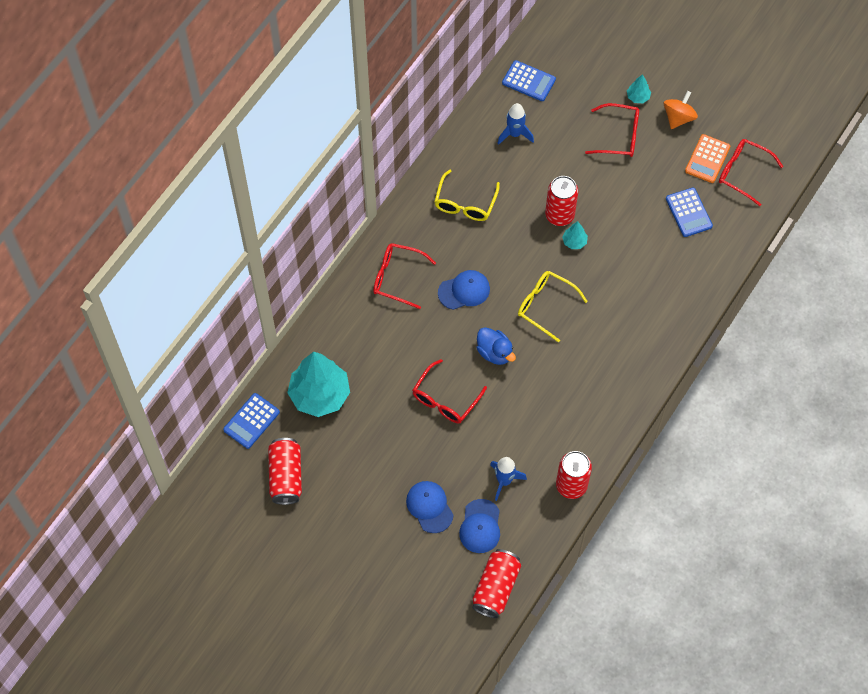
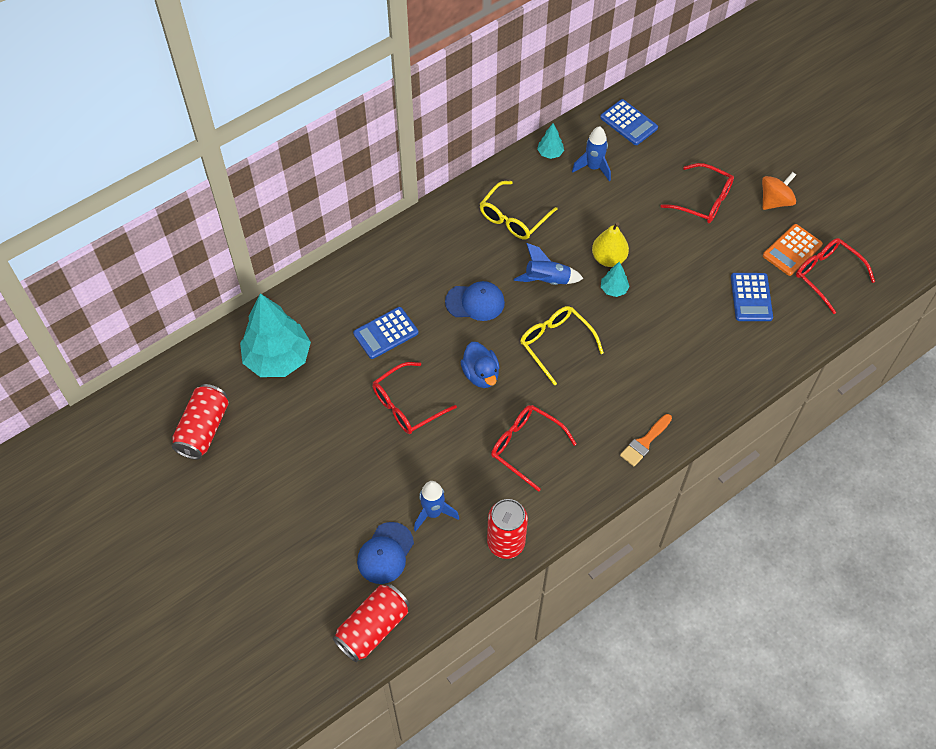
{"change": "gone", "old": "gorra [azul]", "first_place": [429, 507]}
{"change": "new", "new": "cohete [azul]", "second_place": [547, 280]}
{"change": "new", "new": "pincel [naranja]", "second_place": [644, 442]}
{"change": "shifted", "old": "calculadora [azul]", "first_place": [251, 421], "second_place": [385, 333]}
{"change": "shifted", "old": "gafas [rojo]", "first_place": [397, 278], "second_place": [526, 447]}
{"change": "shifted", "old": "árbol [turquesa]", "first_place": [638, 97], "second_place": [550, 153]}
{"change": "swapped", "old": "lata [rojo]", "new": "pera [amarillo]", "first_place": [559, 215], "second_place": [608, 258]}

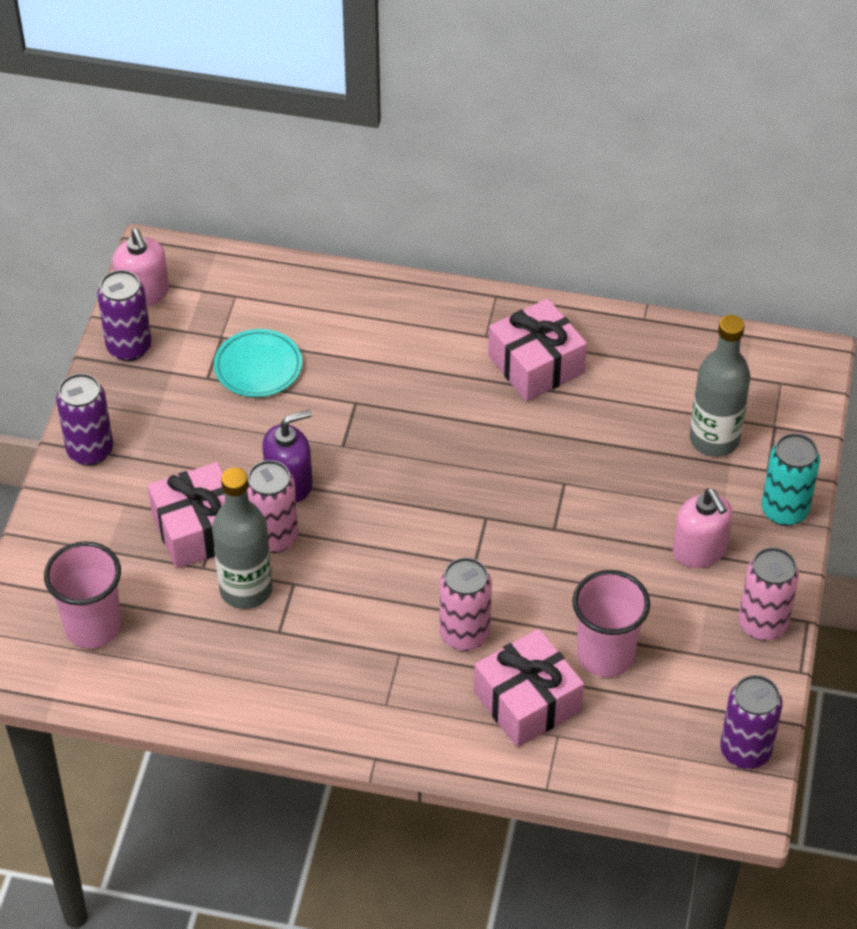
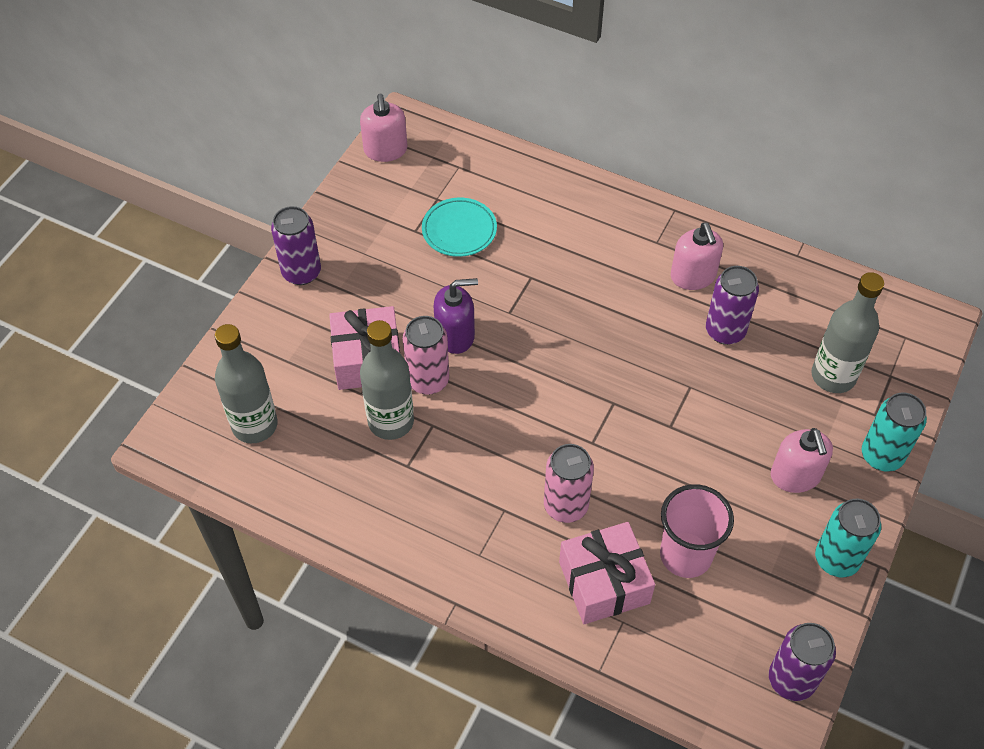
{"change": "shifted", "old": "lata [morado]", "first_place": [129, 347], "second_place": [725, 331]}
{"change": "swapped", "old": "vaso [rosa]", "new": "botella [gris]", "first_place": [93, 626], "second_place": [255, 425]}
{"change": "swapped", "old": "regalo [rosa]", "new": "dispensador de jabón [rosa]", "first_place": [536, 364], "second_place": [693, 276]}
{"change": "repainted", "old": "lata [rosa]", "new": "lata [turquesa]", "first_place": [762, 624], "second_place": [836, 559]}

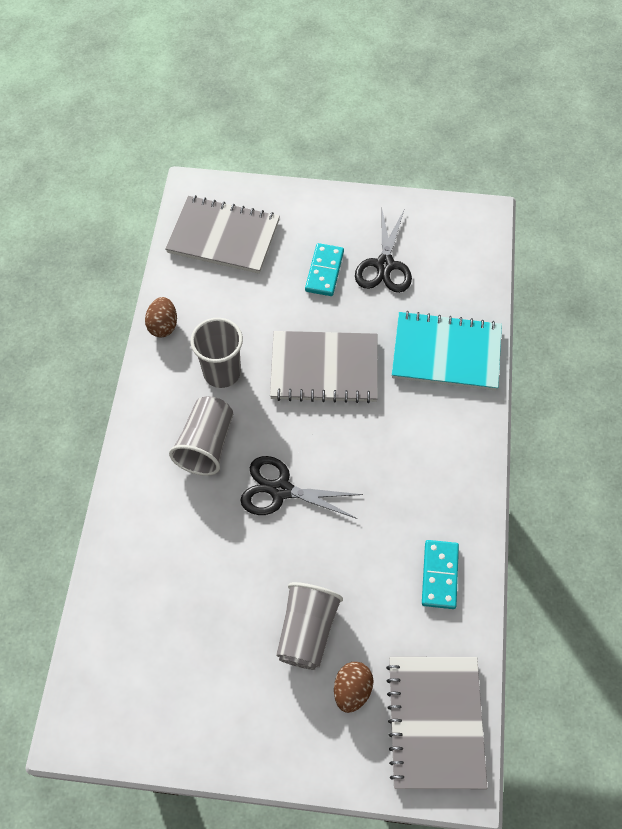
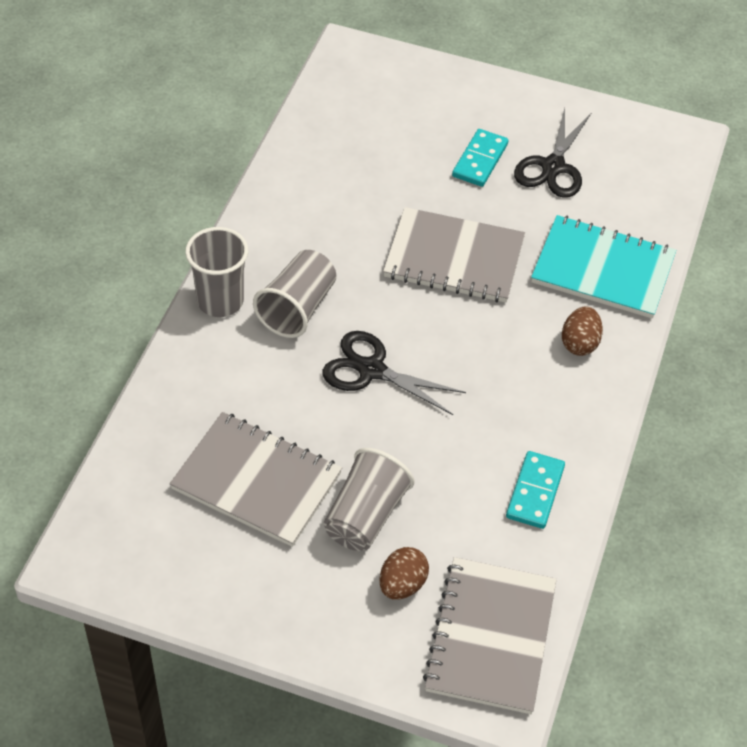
{"change": "shifted", "old": "huevo [marrón]", "first_place": [163, 326], "second_place": [579, 343]}
{"change": "shifted", "old": "cuaderno [gris]", "first_place": [223, 236], "second_place": [257, 481]}
{"change": "shifted", "old": "vaso [gris]", "first_place": [222, 372], "second_place": [220, 301]}

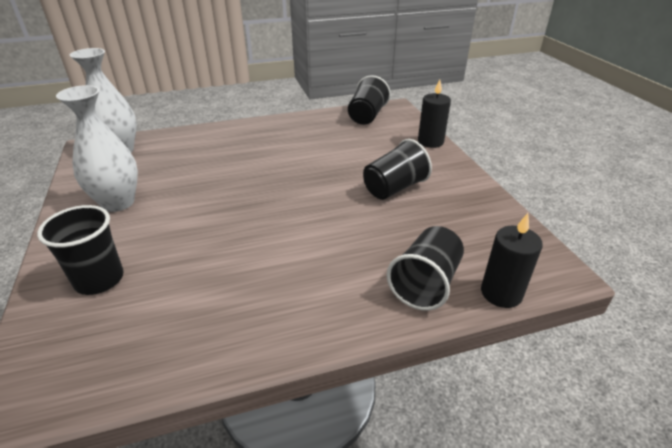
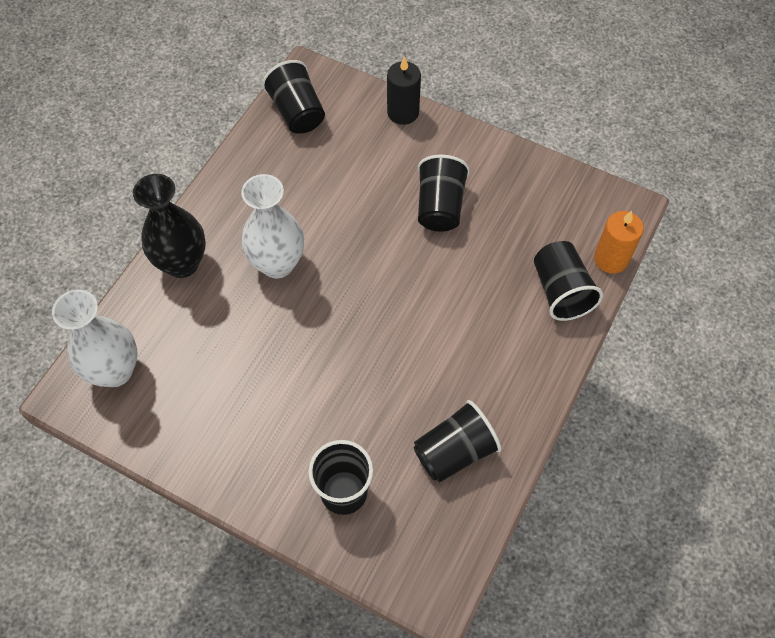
{"change": "new", "new": "florero [negro]", "second_place": [182, 263]}
{"change": "new", "new": "vaso [negro]", "second_place": [454, 452]}
{"change": "shifted", "old": "florero [blanco]", "first_place": [118, 203], "second_place": [277, 264]}
{"change": "repainted", "old": "vela [negro]", "new": "vela [naranja]", "first_place": [501, 293], "second_place": [611, 259]}

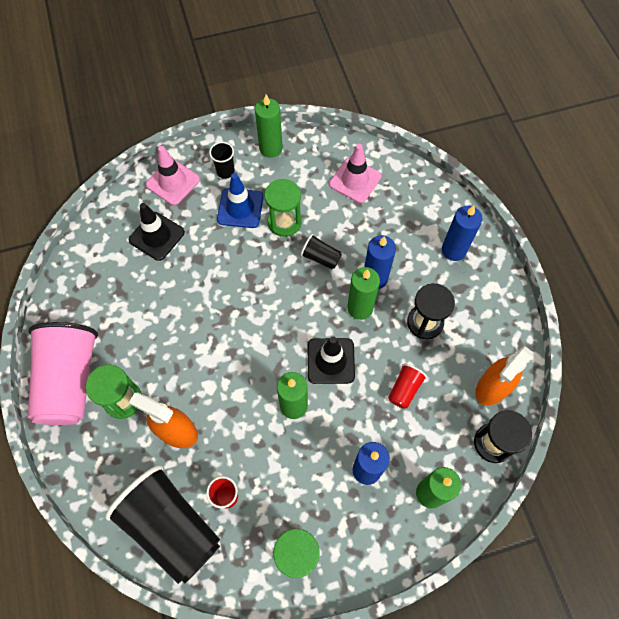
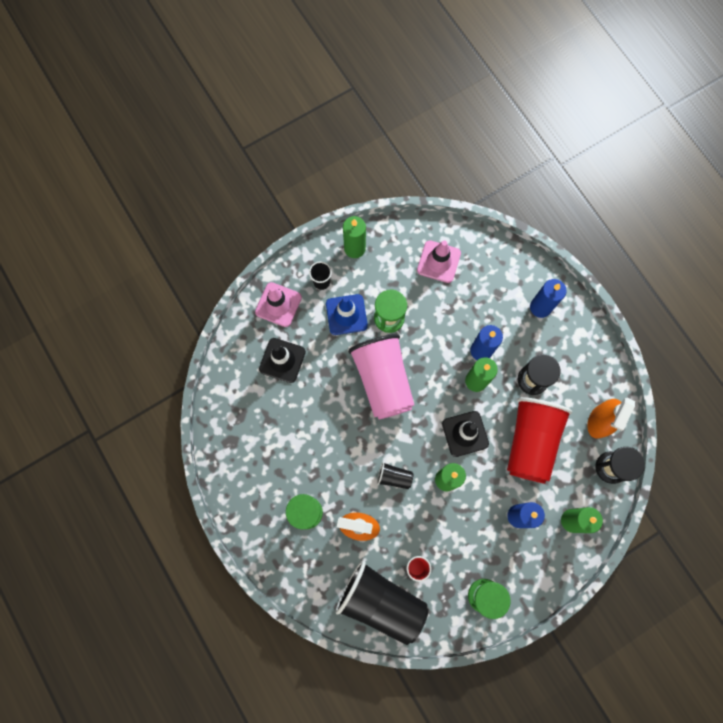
{"change": "shifted", "old": "vaso [rosa]", "first_place": [70, 381], "second_place": [383, 380]}
{"change": "shifted", "old": "vaso [negro]", "first_place": [321, 258], "second_place": [394, 477]}
{"change": "scaled", "old": "vaso [rojo]", "first_place": [404, 389], "second_place": [531, 442], "factor": 2.34}

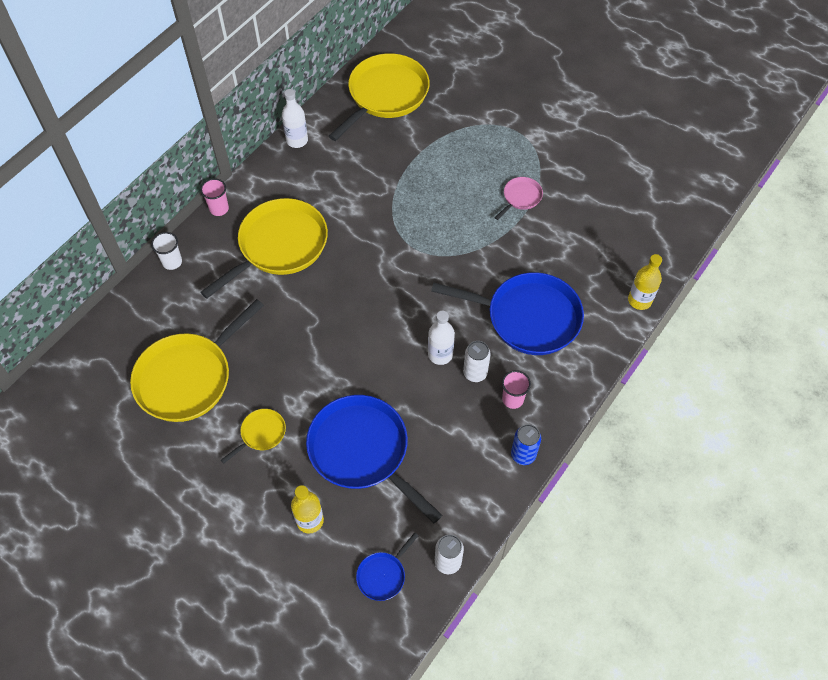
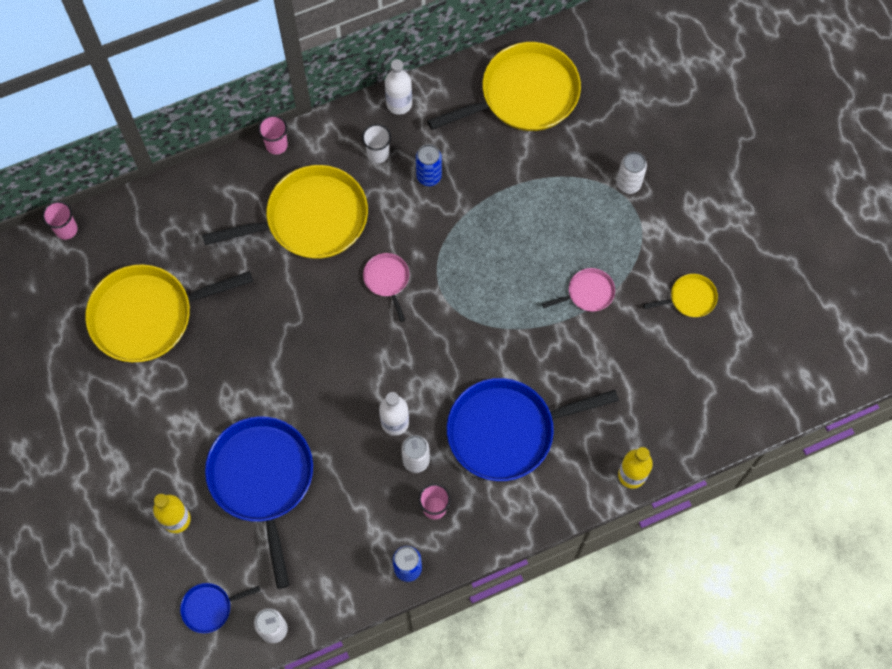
{"change": "new", "new": "vaso [rosa]", "second_place": [66, 229]}
{"change": "new", "new": "sartén [rosa]", "second_place": [387, 279]}
{"change": "new", "new": "lata [azul]", "second_place": [429, 176]}
{"change": "new", "new": "lata [blanco]", "second_place": [628, 184]}
{"change": "shifted", "old": "vaso [blanco]", "first_place": [172, 262], "second_place": [378, 154]}
{"change": "shifted", "old": "sartén [amarillo]", "first_place": [261, 433], "second_place": [690, 298]}
{"change": "rotated", "old": "sartén [azul]", "first_place": [528, 317], "second_place": [506, 431], "degrees": 120}

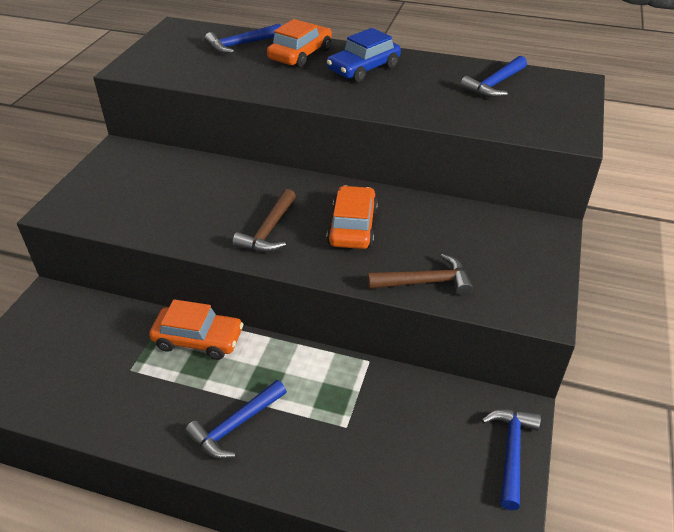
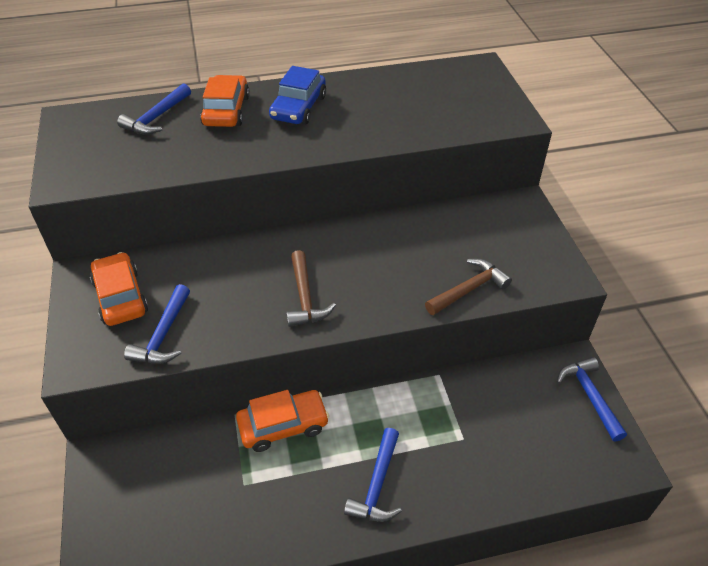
{"change": "shifted", "old": "coche [naranja]", "first_place": [352, 227], "second_place": [120, 297]}
{"change": "shifted", "old": "martillo [azul]", "first_place": [494, 84], "second_place": [163, 334]}

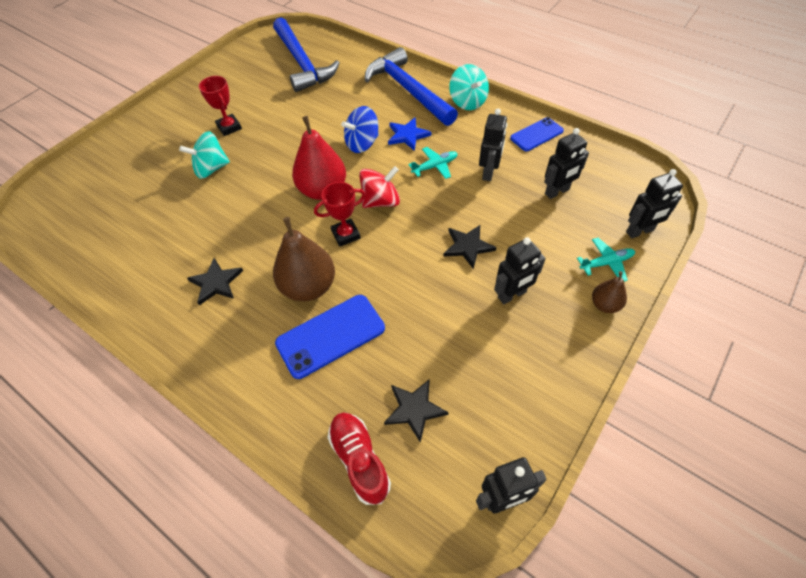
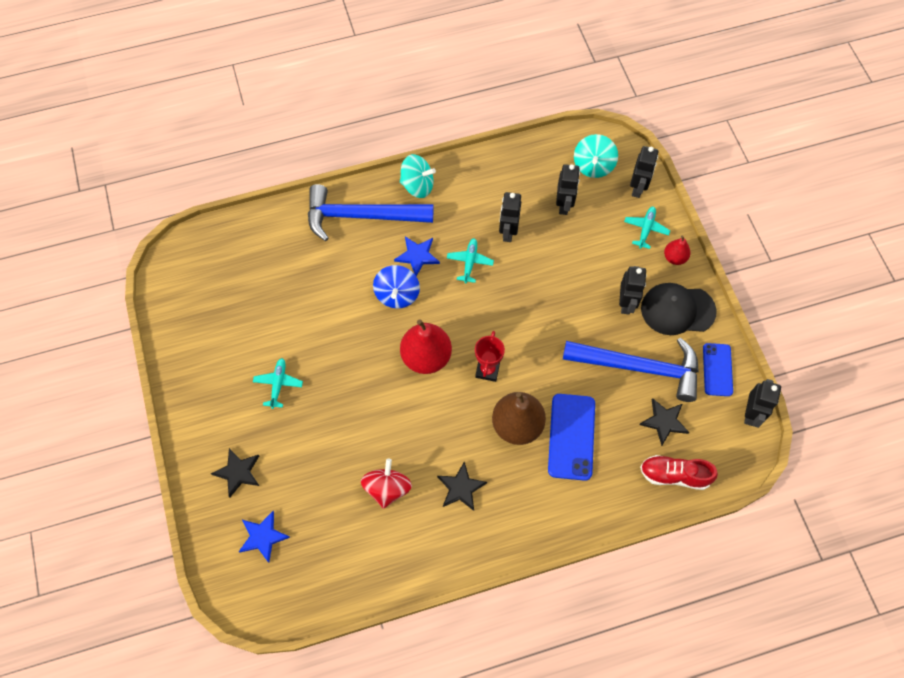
{"change": "new", "new": "estrella [azul]", "second_place": [263, 537]}
{"change": "new", "new": "gorra [negro]", "second_place": [677, 310]}
{"change": "shifted", "old": "peonza [turquesa]", "first_place": [211, 169], "second_place": [593, 165]}
{"change": "shifted", "old": "martillo [azul]", "first_place": [302, 63], "second_place": [639, 368]}
{"change": "shifted", "old": "peonza [rojo]", "first_place": [381, 201], "second_place": [387, 488]}
{"change": "shifted", "old": "estrella [negro]", "first_place": [468, 246], "second_place": [238, 472]}
{"change": "shifted", "old": "móvil [azul]", "first_place": [536, 135], "second_place": [717, 369]}
{"change": "swapped", "old": "trofeo [rojo]", "new": "avión [turquesa]", "first_place": [229, 127], "second_place": [278, 384]}
{"change": "repainted", "old": "pera [marrón]", "new": "pera [rojo]", "first_place": [604, 305], "second_place": [674, 257]}
{"change": "rotated", "old": "robot [negro]", "first_place": [488, 172], "second_place": [508, 232], "degrees": -135}

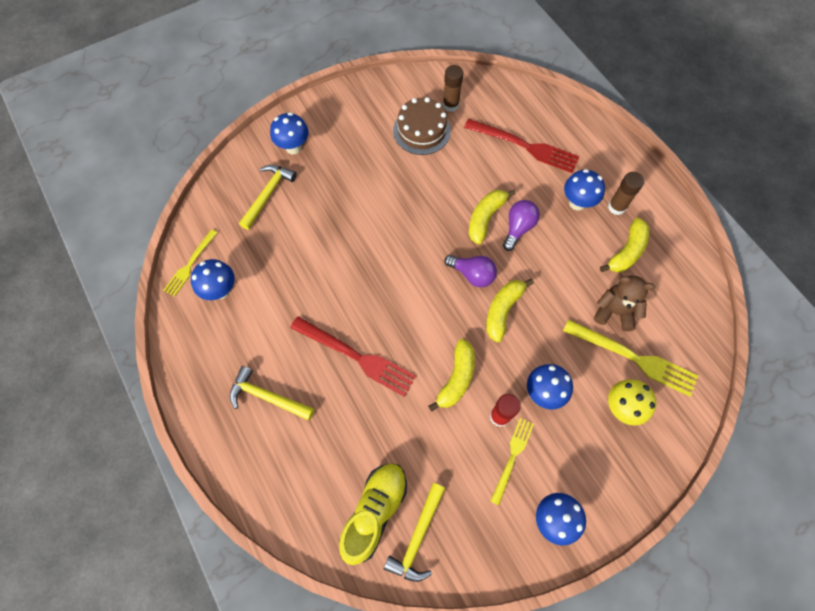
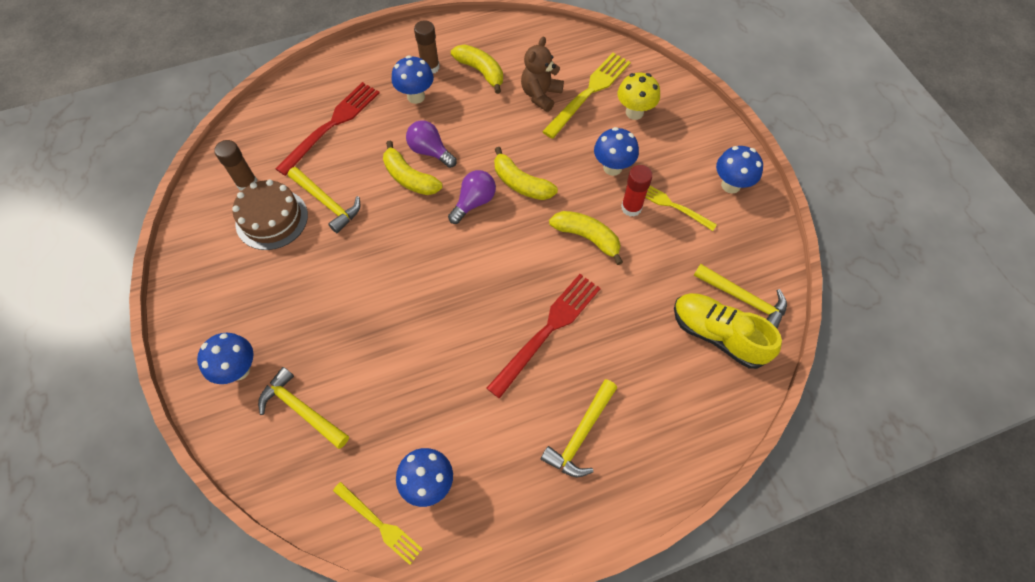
{"change": "new", "new": "martillo [amarillo]", "second_place": [327, 203]}

